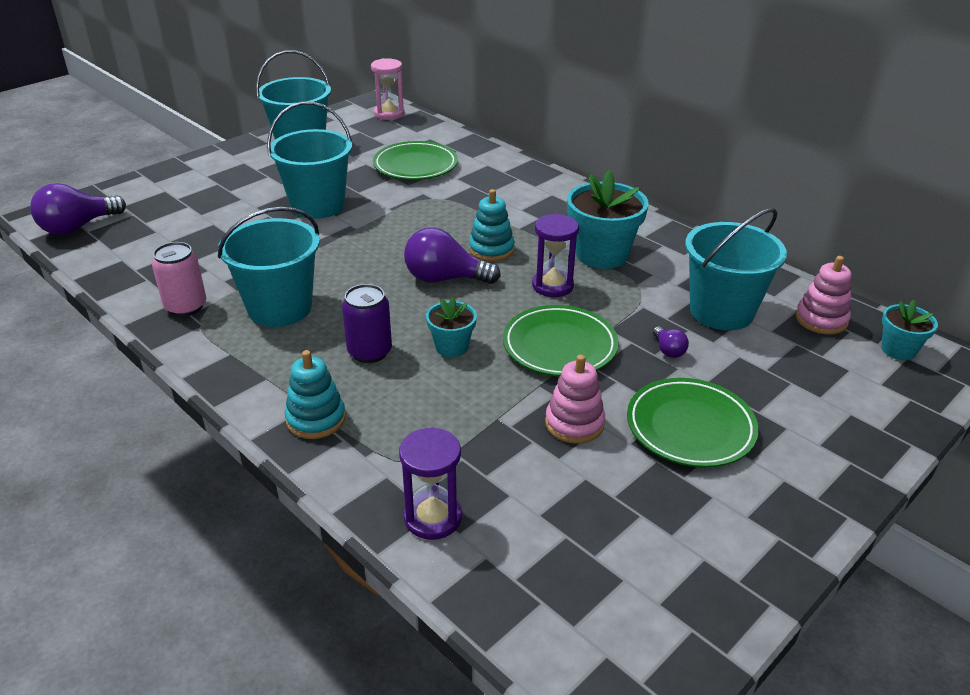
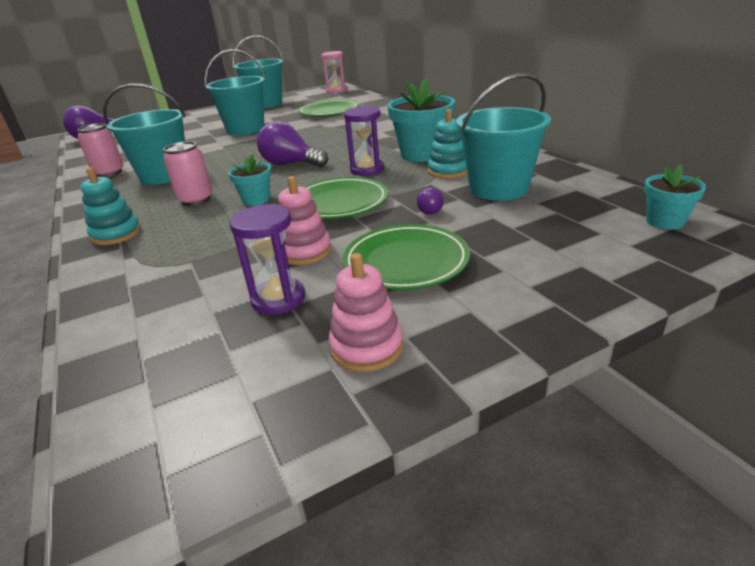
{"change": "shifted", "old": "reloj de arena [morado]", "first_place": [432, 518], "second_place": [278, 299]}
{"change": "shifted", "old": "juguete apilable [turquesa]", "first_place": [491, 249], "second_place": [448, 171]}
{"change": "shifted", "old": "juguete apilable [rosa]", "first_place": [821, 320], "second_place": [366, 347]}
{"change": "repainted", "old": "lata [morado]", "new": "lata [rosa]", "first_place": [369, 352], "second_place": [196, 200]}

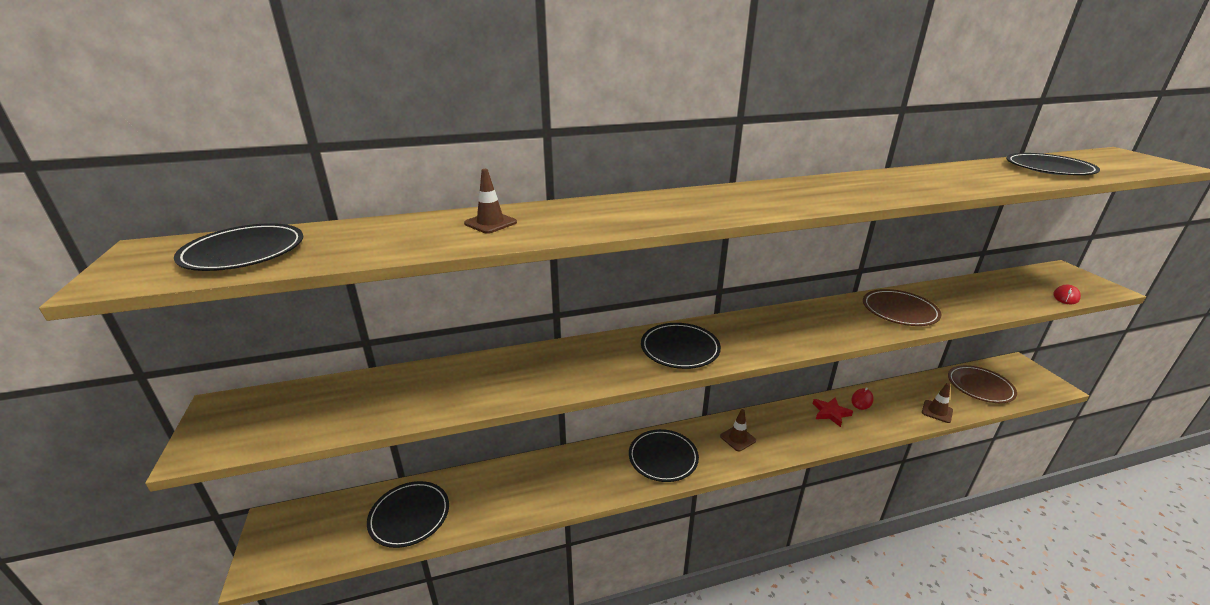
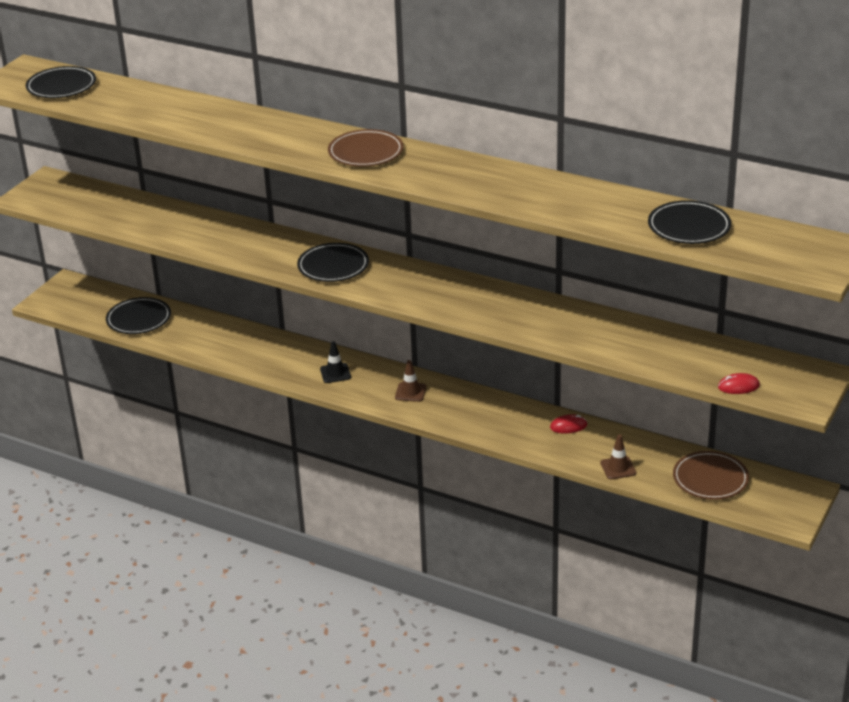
{"change": "gone", "old": "cono de tráfico [marrón]", "first_place": [490, 223]}
{"change": "gone", "old": "estrella [rojo]", "first_place": [830, 413]}
{"change": "shifted", "old": "plato [marrón]", "first_place": [899, 311], "second_place": [365, 152]}
{"change": "swapped", "old": "plato [negro]", "new": "cono de tráfico [negro]", "first_place": [663, 457], "second_place": [335, 373]}

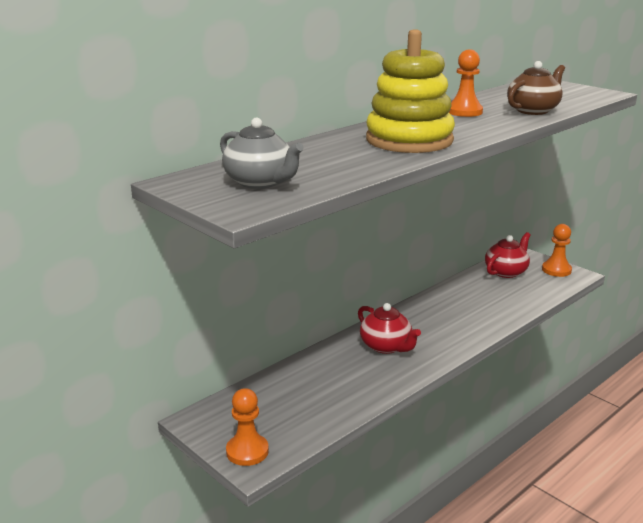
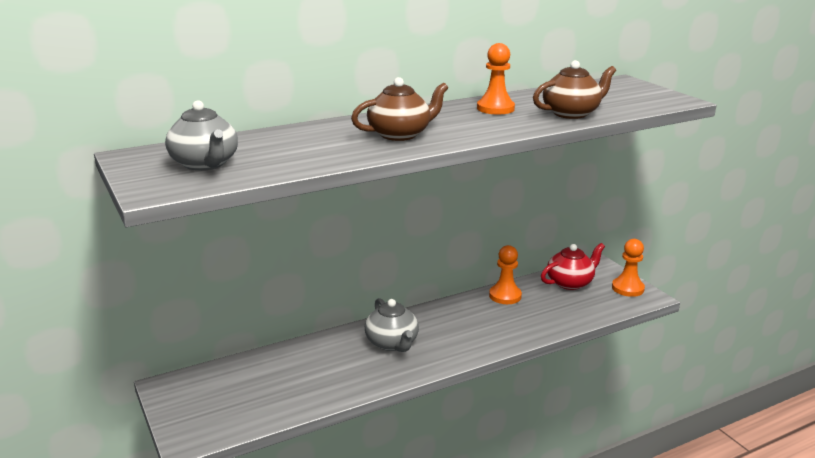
{"change": "shifted", "old": "peón [naranja]", "first_place": [247, 451], "second_place": [505, 296]}
{"change": "swapped", "old": "juguete apilable [amarillo]", "new": "tetera [marrón]", "first_place": [409, 140], "second_place": [400, 134]}
{"change": "repainted", "old": "tetera [rojo]", "new": "tetera [gris]", "first_place": [386, 346], "second_place": [392, 343]}

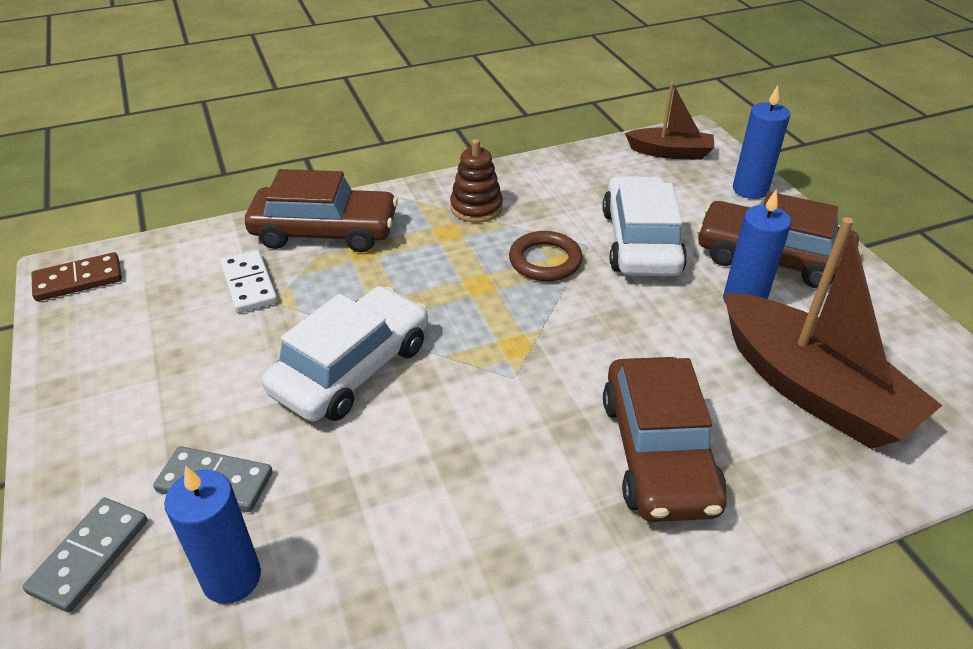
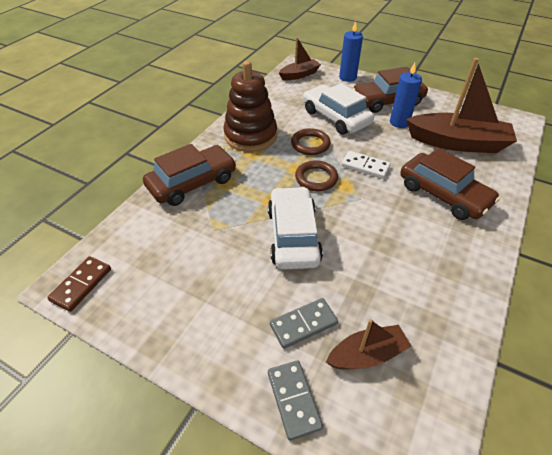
{"change": "new", "new": "anillo [marrón]", "second_place": [316, 178]}
{"change": "shifted", "old": "ficha de dominó [blanco]", "first_place": [249, 284], "second_place": [365, 166]}
{"change": "swapped", "old": "vela [azul]", "new": "barco [marrón]", "first_place": [232, 578], "second_place": [367, 355]}
{"change": "scaled", "old": "juguete apilable [marrón]", "first_place": [476, 207], "second_place": [250, 136], "factor": 1.78}

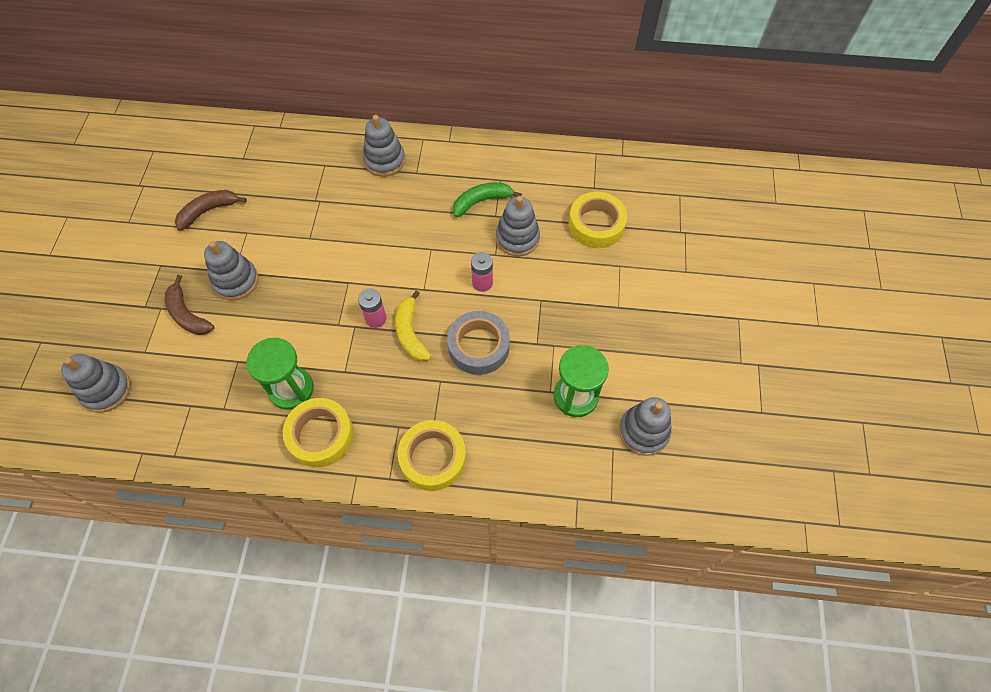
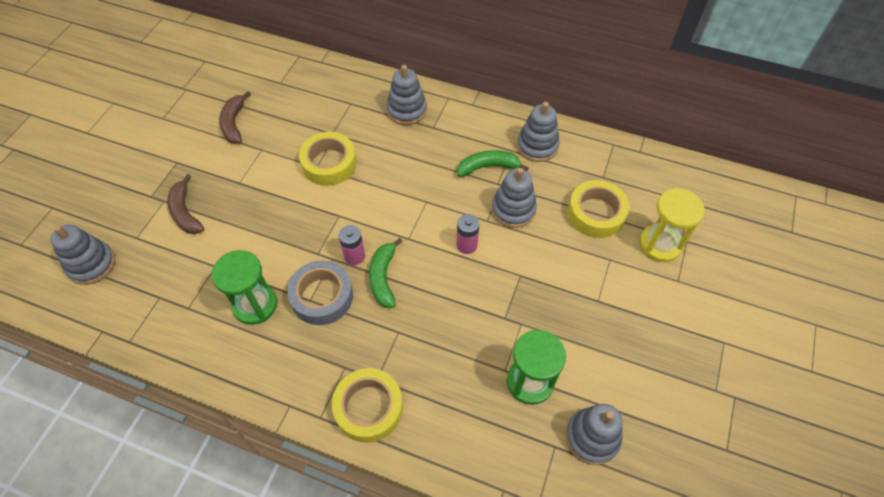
{"change": "new", "new": "reloj de arena [amarillo]", "second_place": [660, 244]}
{"change": "shifted", "old": "juguete apilable [gris]", "first_place": [236, 281], "second_place": [537, 146]}
{"change": "shifted", "old": "cinta adhesiva [amarillo]", "first_place": [320, 435], "second_place": [329, 163]}
{"change": "shifted", "old": "cinta adhesiva [gris]", "first_place": [478, 346], "second_place": [322, 296]}
{"change": "repainted", "old": "plátano [amarillo]", "new": "plátano [verde]", "first_place": [410, 333], "second_place": [383, 277]}
{"change": "rotated", "old": "plátano [marrón]", "first_place": [208, 211], "second_place": [234, 123], "degrees": -75}

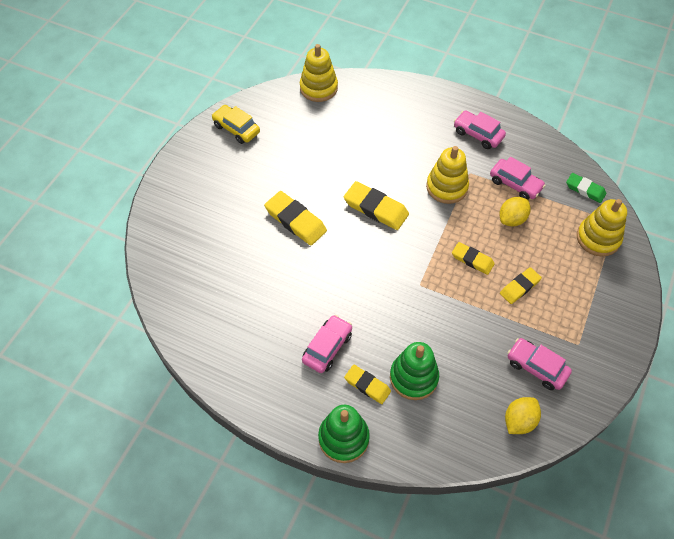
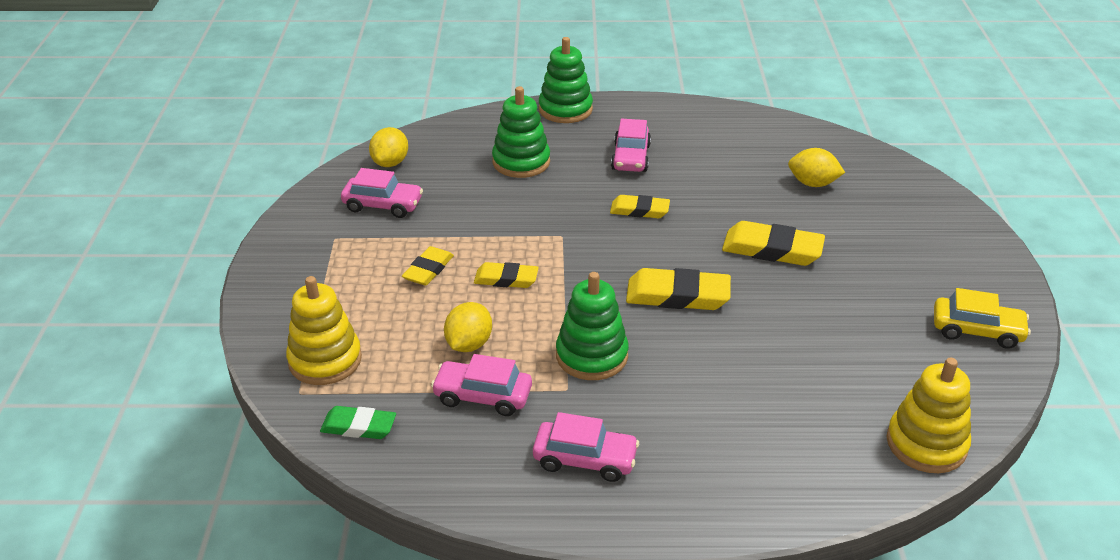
{"change": "new", "new": "limón [amarillo]", "second_place": [812, 183]}
{"change": "shifted", "old": "goma de borrar [amarillo]", "first_place": [367, 385], "second_place": [639, 210]}
{"change": "repainted", "old": "juguete apilable [amarillo]", "new": "juguete apilable [verde]", "first_place": [446, 187], "second_place": [591, 356]}

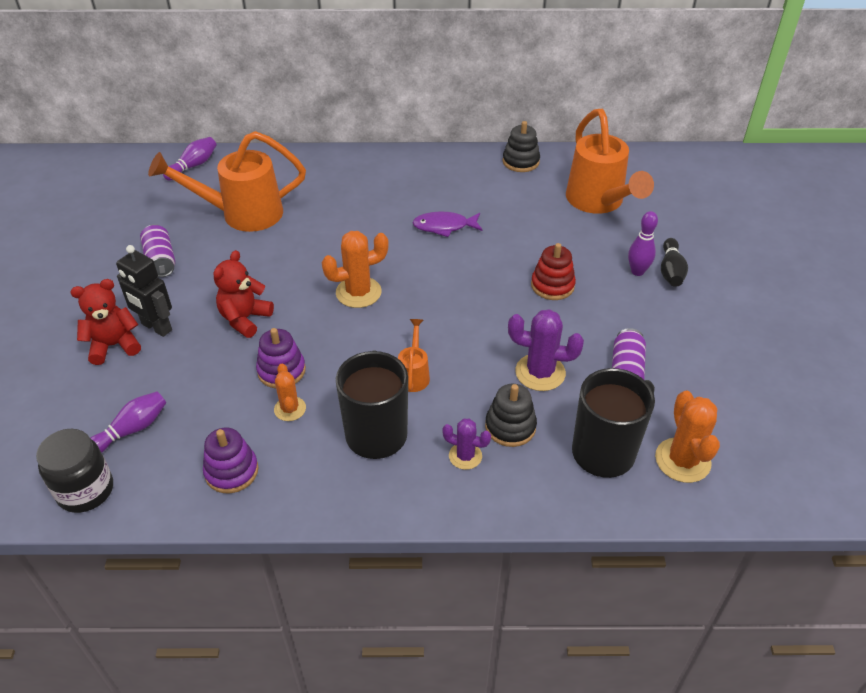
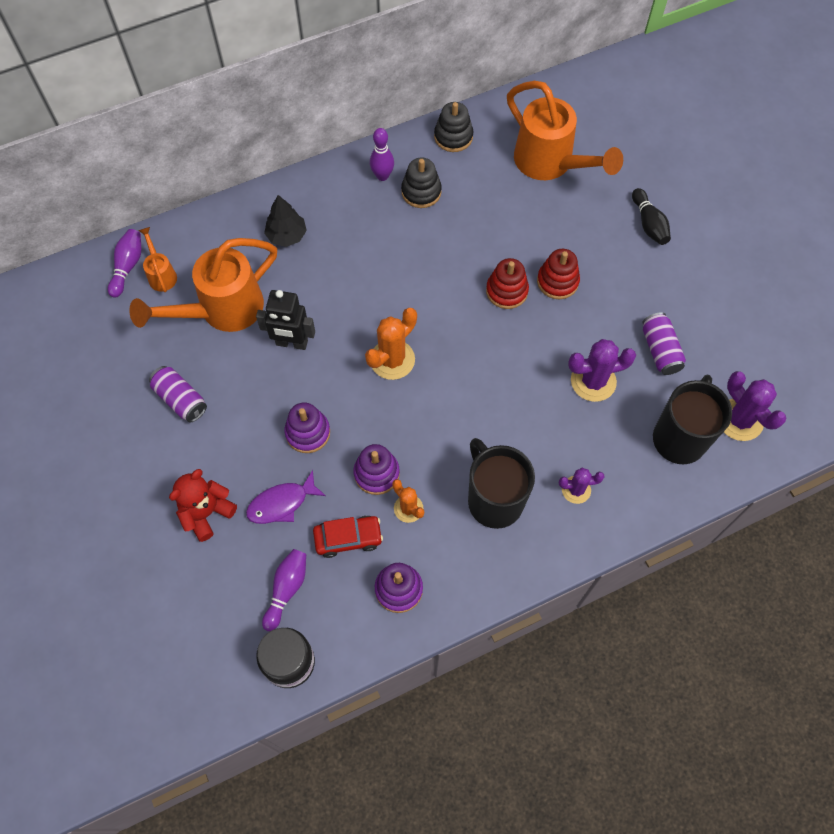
{"change": "new", "new": "árbol [negro]", "second_place": [286, 235]}
{"change": "new", "new": "coche [rojo]", "second_place": [348, 538]}
{"change": "new", "new": "juguete apilable [rojo]", "second_place": [506, 291]}
{"change": "shifted", "old": "robot [negro]", "first_place": [156, 327], "second_place": [291, 343]}
{"change": "shifted", "old": "regadera [naranja]", "first_place": [414, 374], "second_place": [161, 274]}
{"change": "shifted", "old": "pez [morado]", "first_place": [444, 226], "second_place": [282, 503]}
{"change": "shifted", "old": "juguete apilable [negro]", "first_place": [510, 427], "second_place": [421, 192]}
{"change": "shifted", "old": "bolo [morado]", "first_place": [637, 271], "second_place": [382, 176]}
{"change": "swapped", "old": "osito [rojo]", "new": "juguete apilable [morado]", "first_place": [245, 319], "second_place": [308, 432]}
{"change": "repainted", "old": "cactus [naranja]", "new": "cactus [morado]", "first_place": [682, 460], "second_place": [740, 420]}

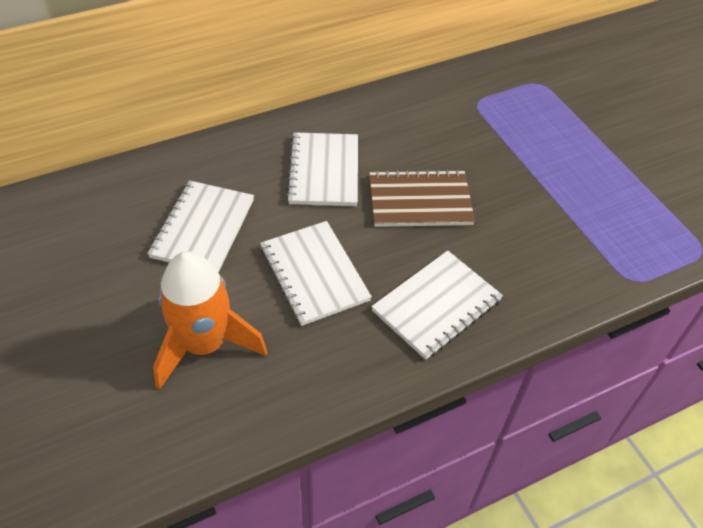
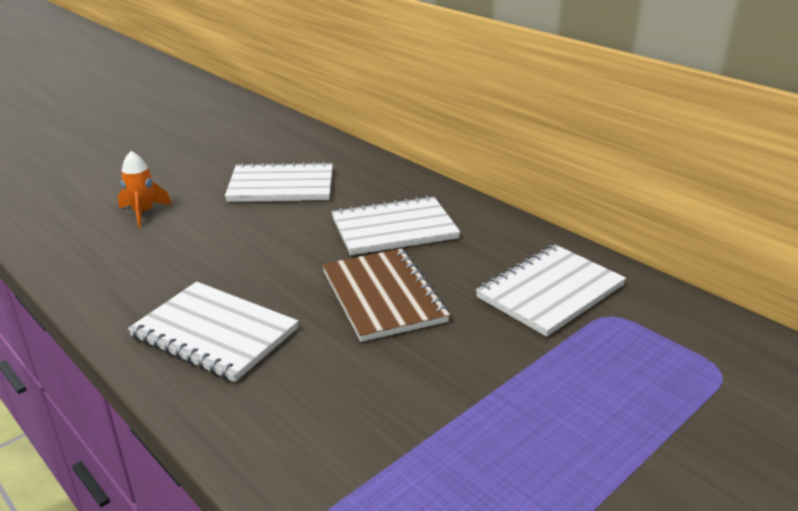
{"change": "shifted", "old": "cuaderno [blanco]", "first_place": [314, 274], "second_place": [550, 292]}
{"change": "scaled", "old": "cohete [naranja]", "first_place": [204, 344], "second_place": [143, 213], "factor": 0.5}

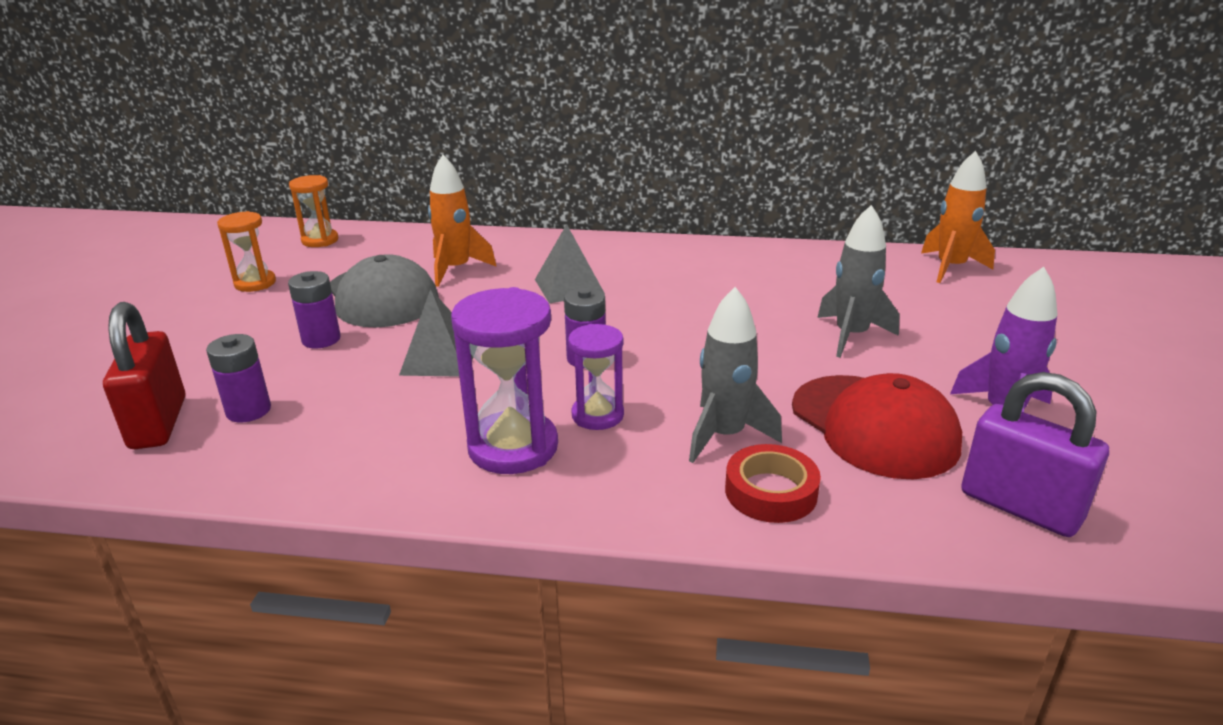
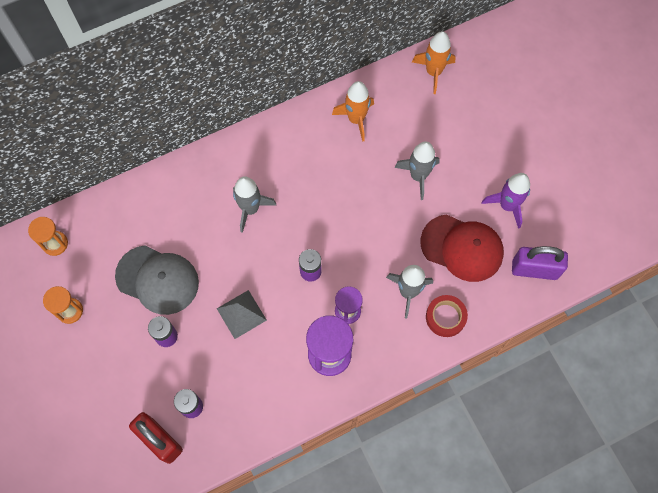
{"change": "shifted", "old": "cohete [naranja]", "first_place": [456, 269], "second_place": [356, 119]}
{"change": "swapped", "old": "pirámide [gris]", "new": "cohete [gris]", "first_place": [569, 286], "second_place": [250, 209]}

